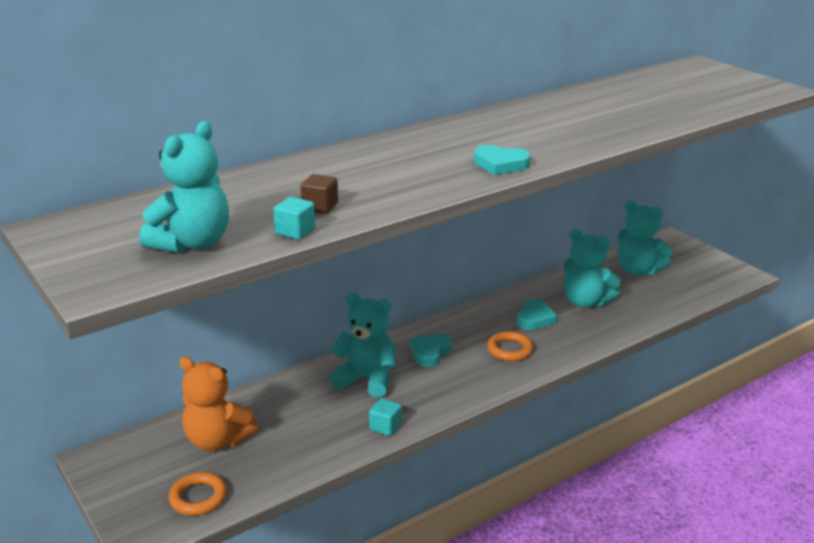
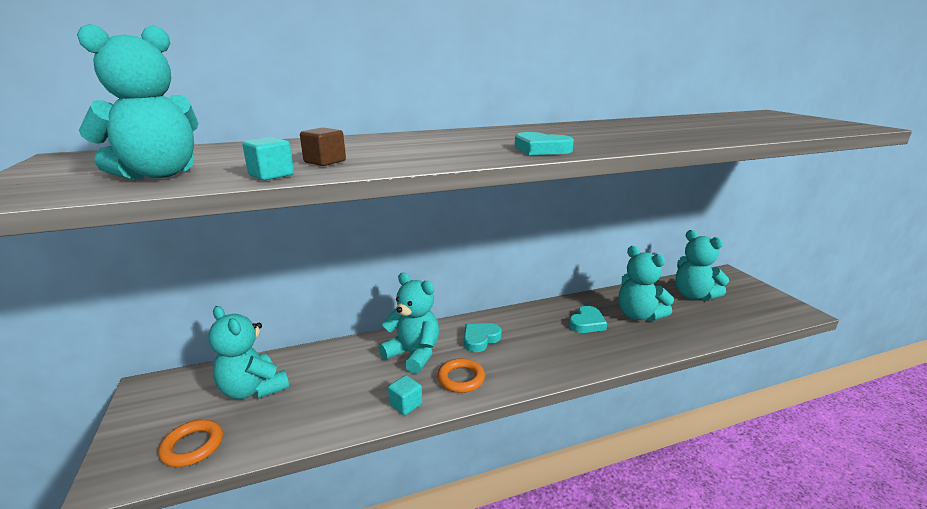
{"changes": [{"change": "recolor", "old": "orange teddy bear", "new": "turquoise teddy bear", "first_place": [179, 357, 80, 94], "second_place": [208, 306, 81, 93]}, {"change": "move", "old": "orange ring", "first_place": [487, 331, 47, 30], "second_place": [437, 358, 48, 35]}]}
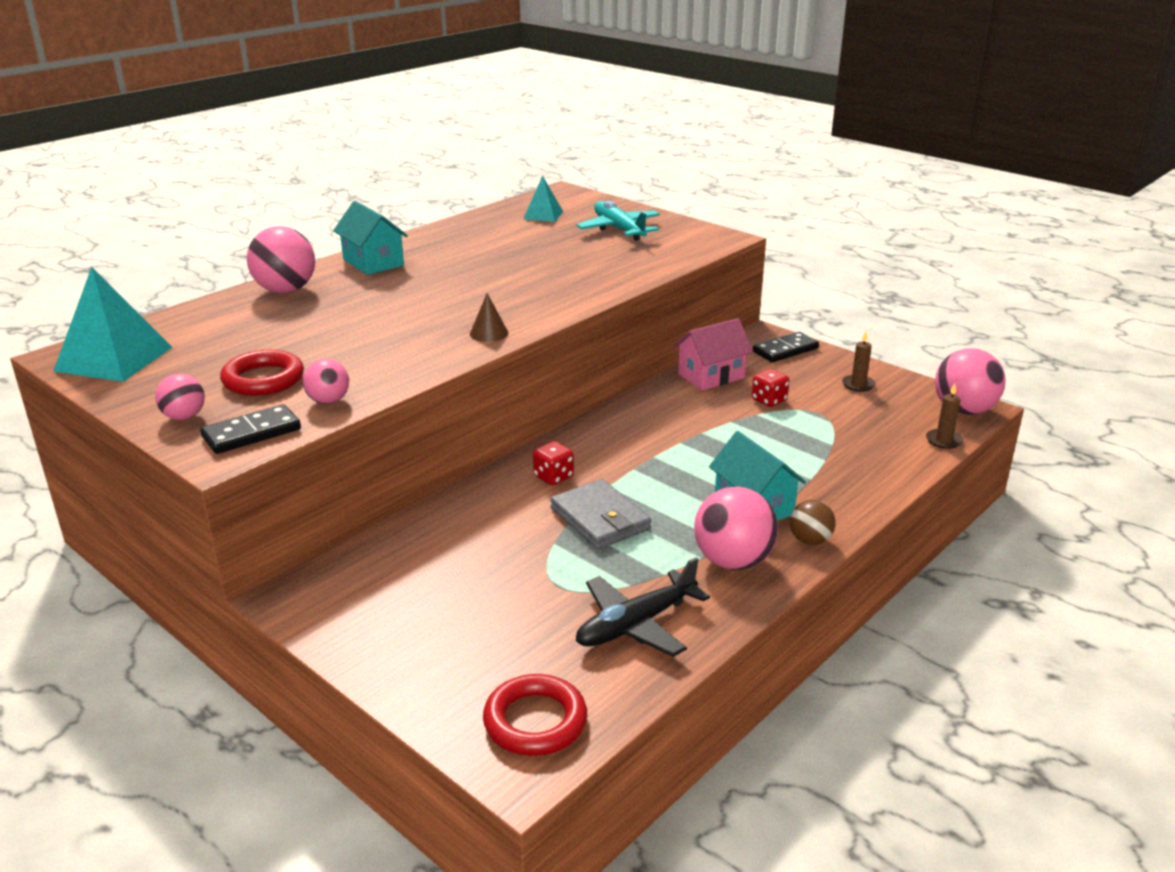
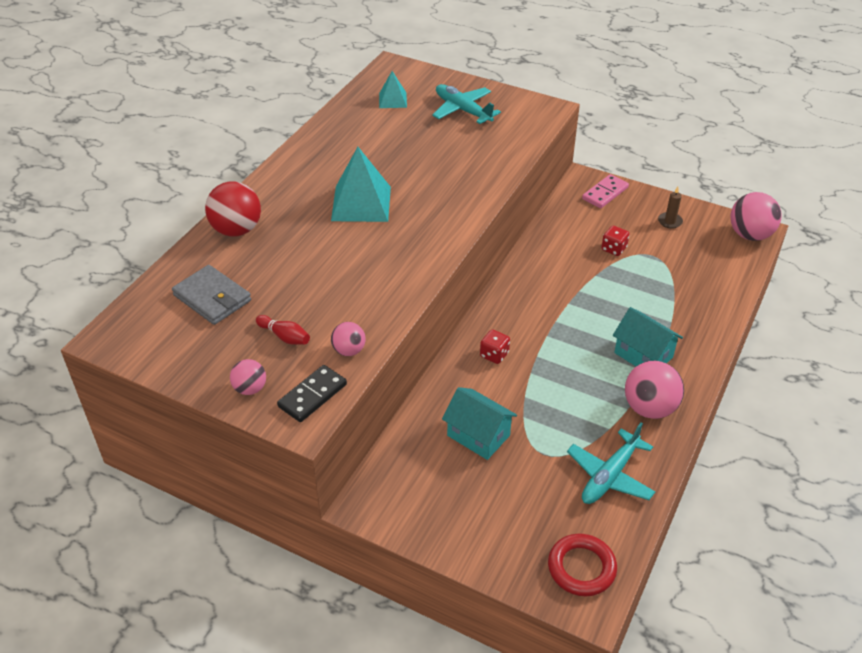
{"changes": [{"change": "move", "old": "turquoise pyramid", "first_place": [53, 267, 119, 115], "second_place": [331, 147, 60, 75]}, {"change": "replace", "old": "red ring", "new": "red bowling pin", "first_place": [220, 350, 84, 46], "second_place": [256, 315, 54, 30]}, {"change": "recolor", "old": "pink ball", "new": "red ball", "first_place": [247, 226, 68, 67], "second_place": [205, 181, 56, 56]}, {"change": "move", "old": "turquoise house", "first_place": [333, 201, 75, 74], "second_place": [442, 387, 75, 73]}, {"change": "delete", "old": "brown cone", "first_place": [470, 293, 38, 49]}, {"change": "move", "old": "grey wallet", "first_place": [550, 479, 101, 71], "second_place": [172, 265, 79, 60]}, {"change": "recolor", "old": "black plane", "new": "turquoise plane", "first_place": [576, 557, 134, 100], "second_place": [567, 423, 88, 81]}, {"change": "delete", "old": "pink house", "first_place": [674, 318, 79, 73]}, {"change": "recolor", "old": "black domino", "new": "pink domino", "first_place": [753, 332, 66, 30], "second_place": [582, 174, 47, 34]}, {"change": "delete", "old": "brown ball", "first_place": [790, 500, 45, 45]}, {"change": "delete", "old": "brown candle", "first_place": [926, 384, 37, 65]}]}
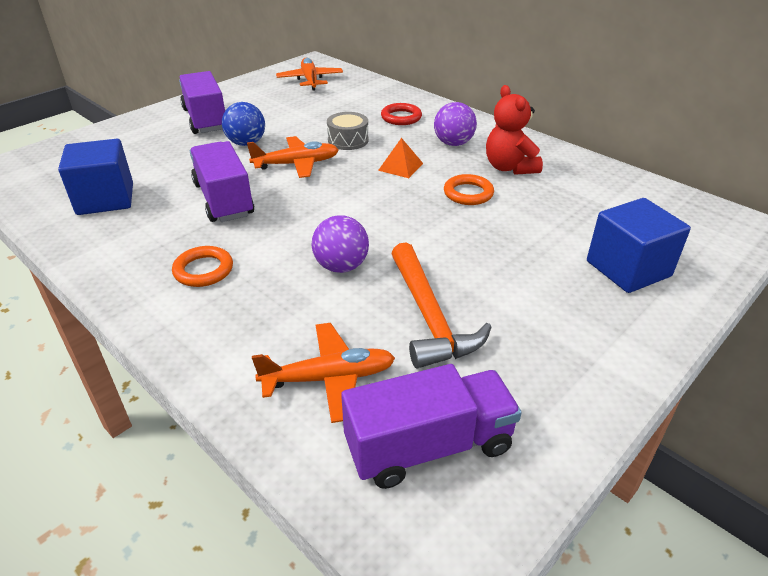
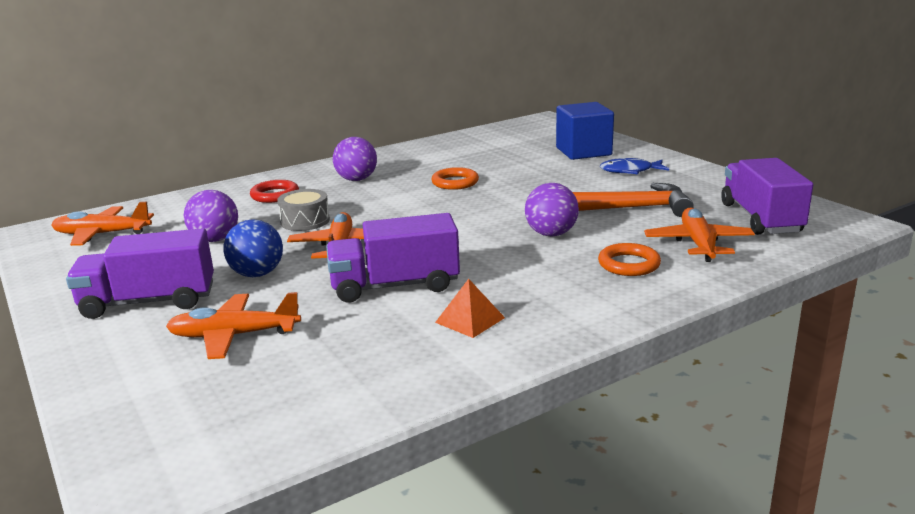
{"changes": [{"change": "delete", "old": "blue cube", "first_place": [58, 139, 75, 76]}, {"change": "move", "old": "orange ring", "first_place": [172, 246, 61, 41], "second_place": [598, 243, 63, 33]}, {"change": "move", "old": "orange pyramid", "first_place": [378, 138, 45, 40], "second_place": [435, 279, 70, 59]}, {"change": "delete", "old": "red teddy bear", "first_place": [486, 85, 57, 90]}, {"change": "insert", "new": "orange plane", "second_place": [166, 292, 135, 67]}, {"change": "insert", "new": "purple ball", "second_place": [184, 190, 54, 52]}, {"change": "insert", "new": "blue fish", "second_place": [600, 158, 69, 16]}]}
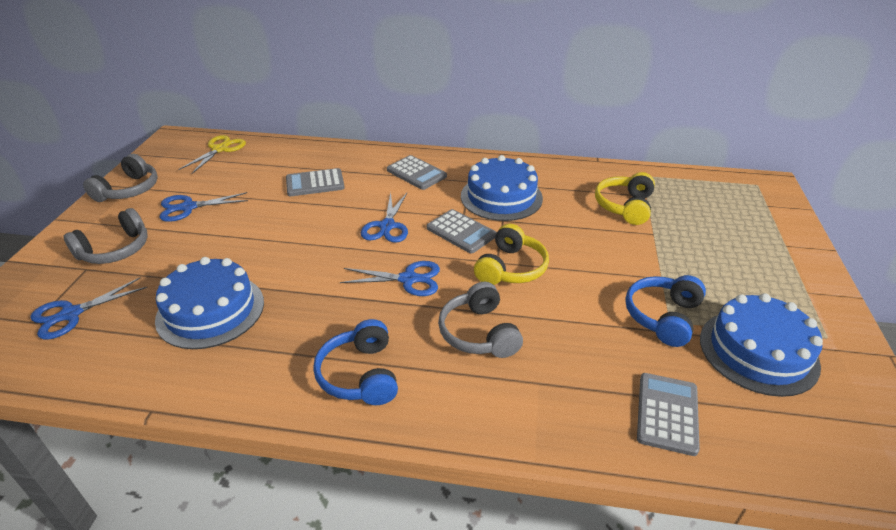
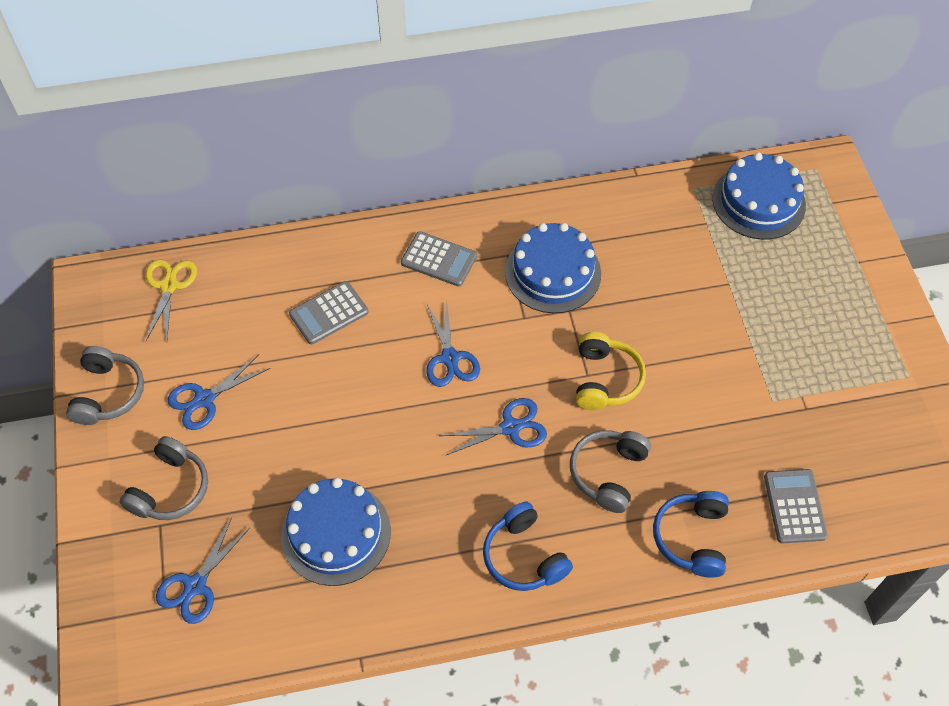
{"changes": [{"change": "delete", "old": "grey calculator", "first_place": [427, 209, 70, 45]}, {"change": "rotate", "old": "grey headphones", "first_place": [438, 282, 85, 76], "second_place": [570, 430, 81, 83], "degrees": 60}, {"change": "delete", "old": "yellow headphones", "first_place": [595, 172, 60, 53]}, {"change": "move", "old": "blue headphones", "first_place": [625, 275, 81, 72], "second_place": [653, 491, 76, 87]}, {"change": "move", "old": "blue cake", "first_place": [700, 293, 123, 104], "second_place": [712, 152, 94, 88]}]}
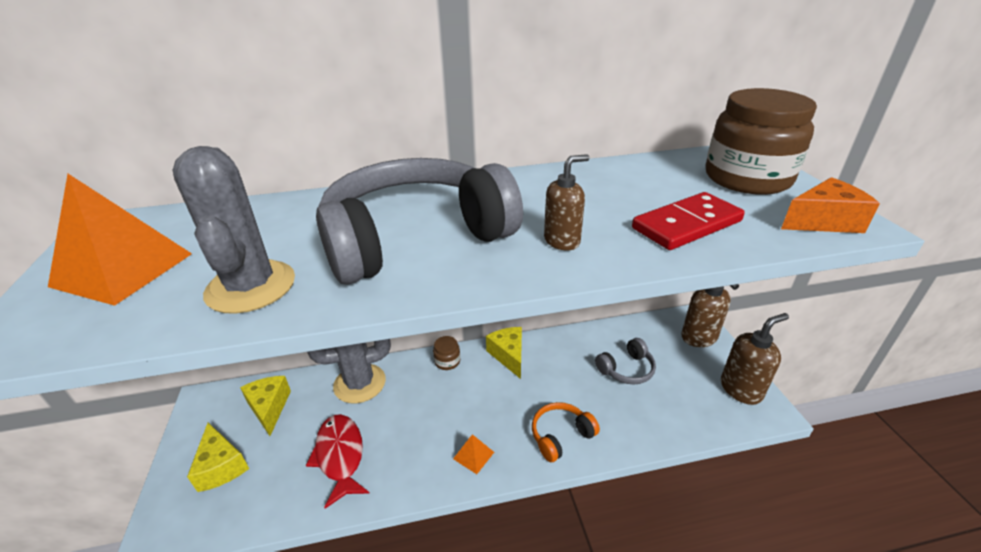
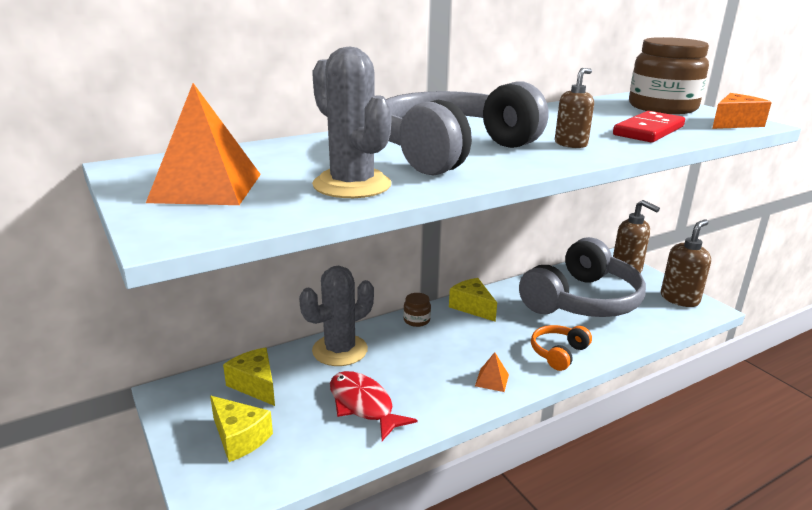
{"changes": [{"change": "resize", "old": "grey headphones", "first_place": [595, 338, 61, 47], "second_place": [519, 237, 127, 80], "factor": 2.26}]}
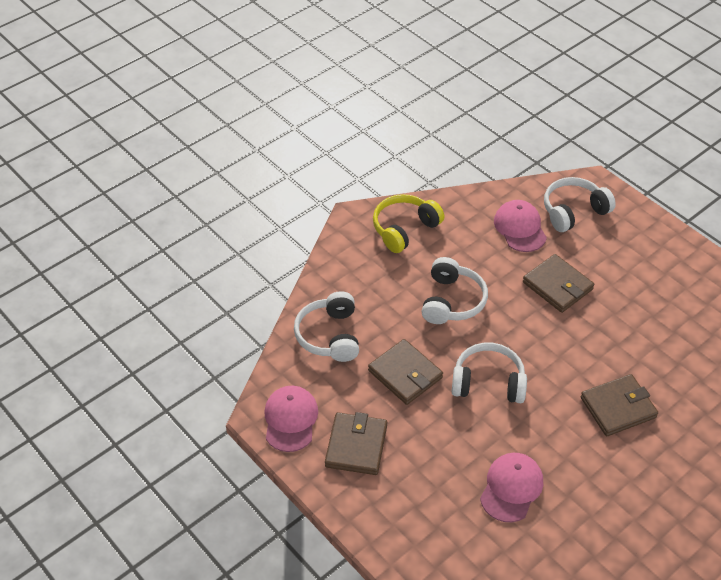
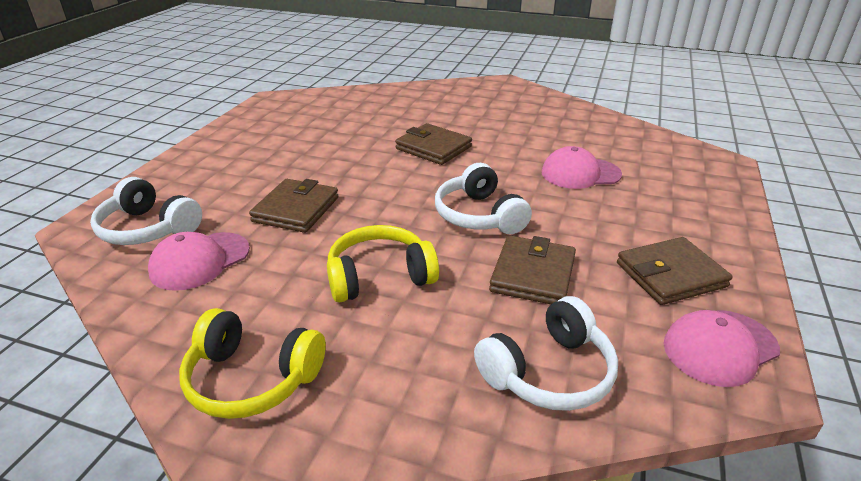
{"changes": [{"change": "recolor", "old": "white headphones", "new": "yellow headphones", "first_place": [421, 257, 67, 67], "second_place": [327, 225, 112, 77]}]}
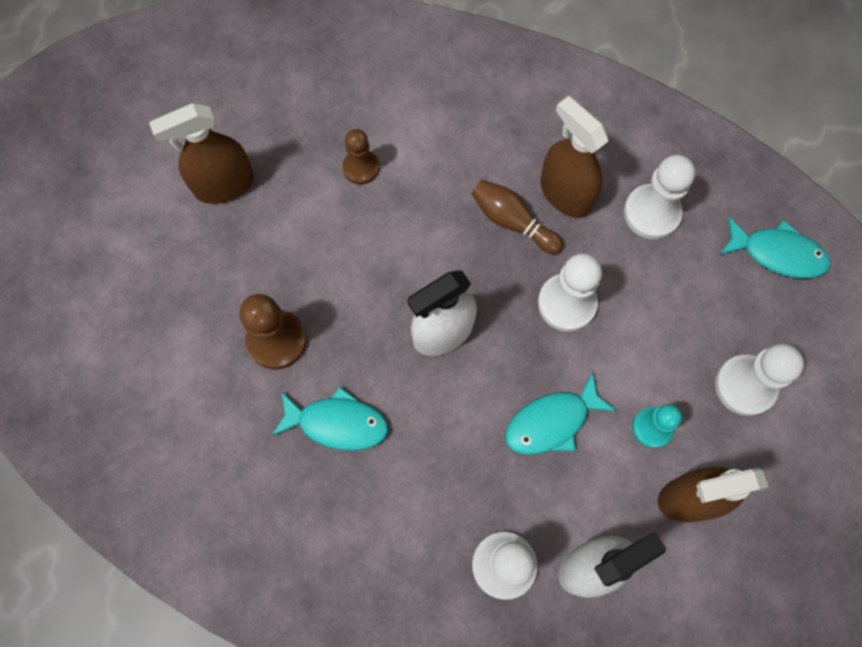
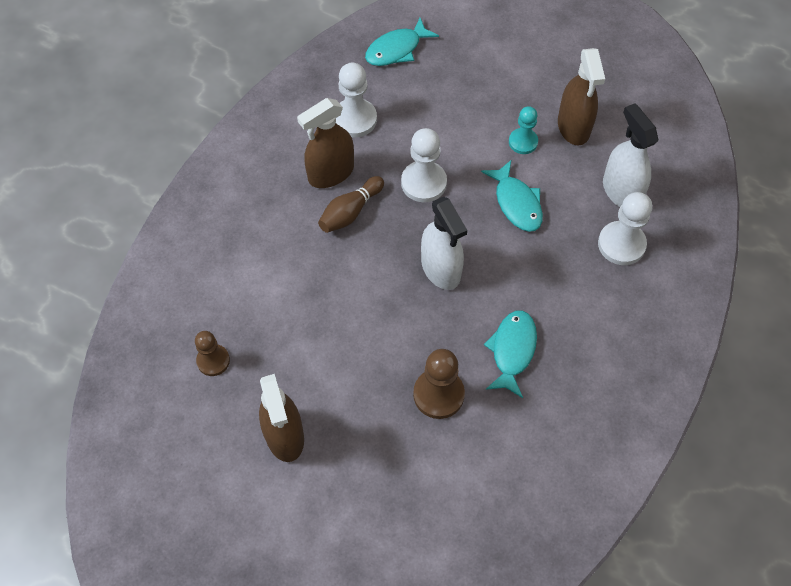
{"changes": [{"change": "move", "old": "brown pawn", "first_place": [342, 129, 37, 56], "second_place": [195, 331, 35, 45]}, {"change": "delete", "old": "white pawn", "first_place": [715, 344, 89, 72]}, {"change": "rotate", "old": "turquoise fish", "first_place": [719, 217, 112, 61], "second_place": [365, 18, 74, 48], "degrees": -150}]}
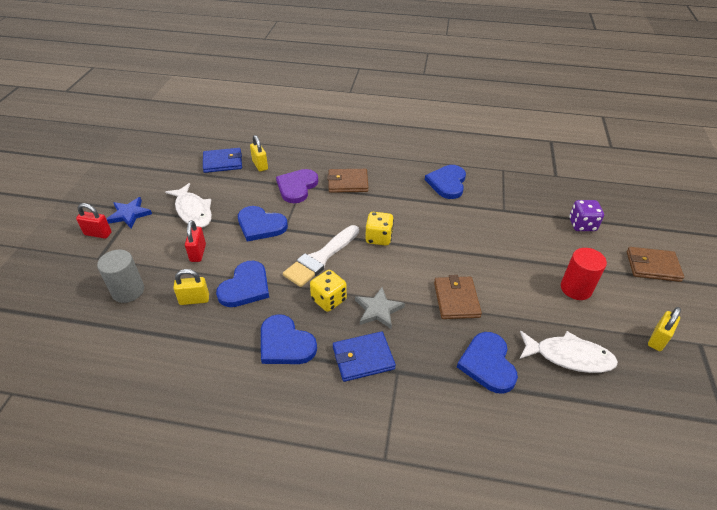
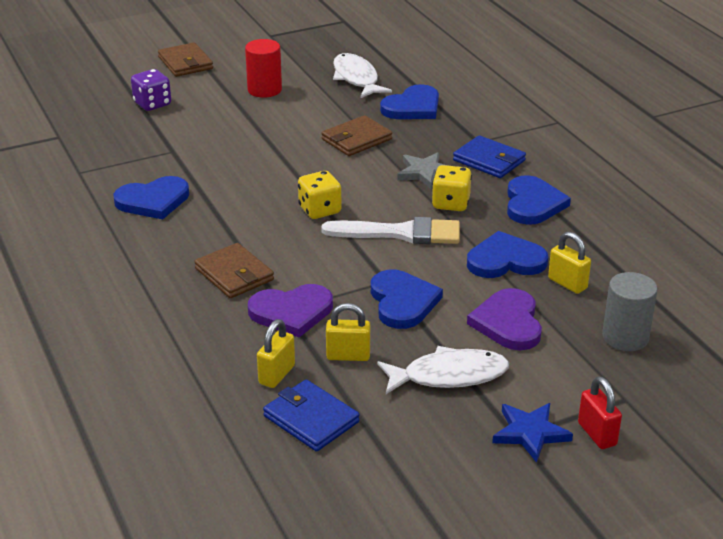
{"changes": [{"change": "rotate", "old": "white fish", "first_place": [165, 183, 47, 45], "second_place": [377, 346, 132, 48], "degrees": 60}, {"change": "replace", "old": "red padlock", "new": "purple heart", "first_place": [185, 220, 21, 42], "second_place": [467, 288, 75, 63]}, {"change": "move", "old": "yellow padlock", "first_place": [648, 307, 33, 44], "second_place": [326, 303, 44, 58]}]}
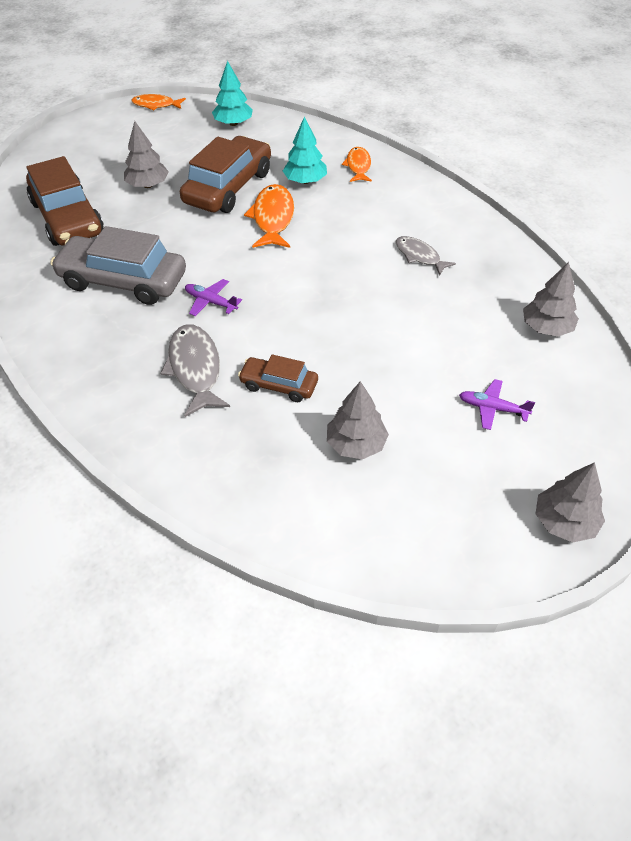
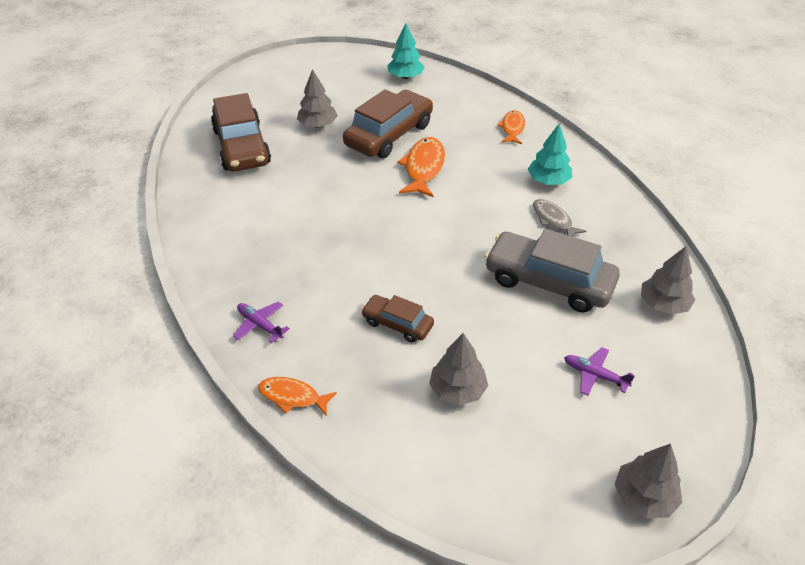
{"changes": [{"change": "move", "old": "grey car", "first_place": [50, 226, 136, 79], "second_place": [484, 229, 136, 84]}, {"change": "move", "old": "orange fish", "first_place": [132, 94, 54, 17], "second_place": [258, 377, 79, 39]}, {"change": "delete", "old": "grey fish", "first_place": [160, 324, 70, 93]}, {"change": "move", "old": "purple plane", "first_place": [185, 279, 57, 37], "second_place": [233, 302, 57, 41]}, {"change": "move", "old": "turquoise tree", "first_place": [283, 117, 44, 67], "second_place": [528, 124, 44, 61]}]}
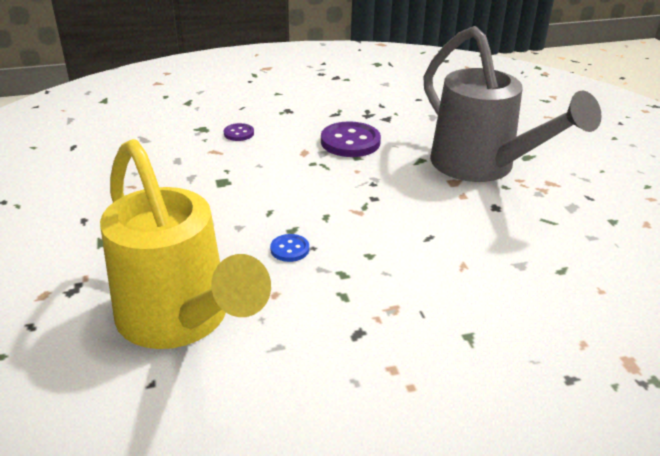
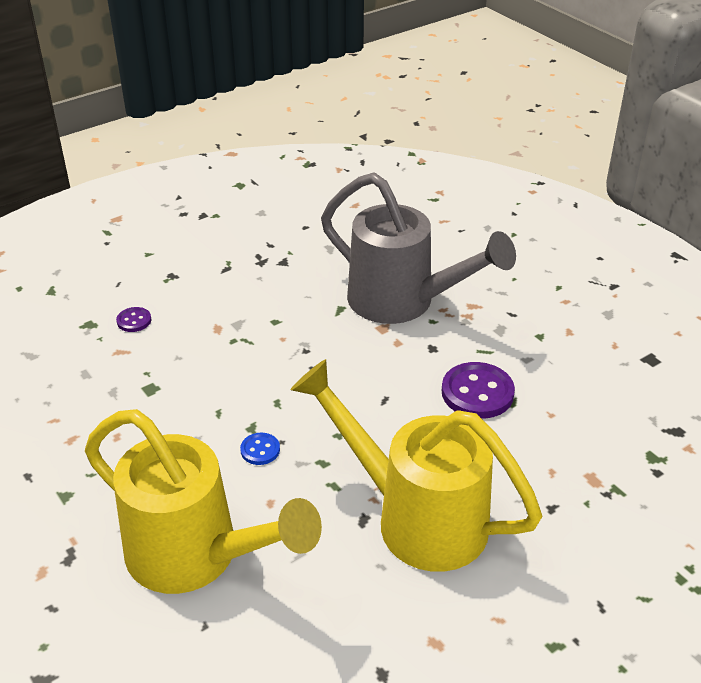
{"changes": [{"change": "move", "old": "purple button", "first_place": [321, 121, 60, 36], "second_place": [442, 362, 73, 57]}, {"change": "insert", "new": "yellow watering can", "second_place": [291, 359, 252, 213]}]}
